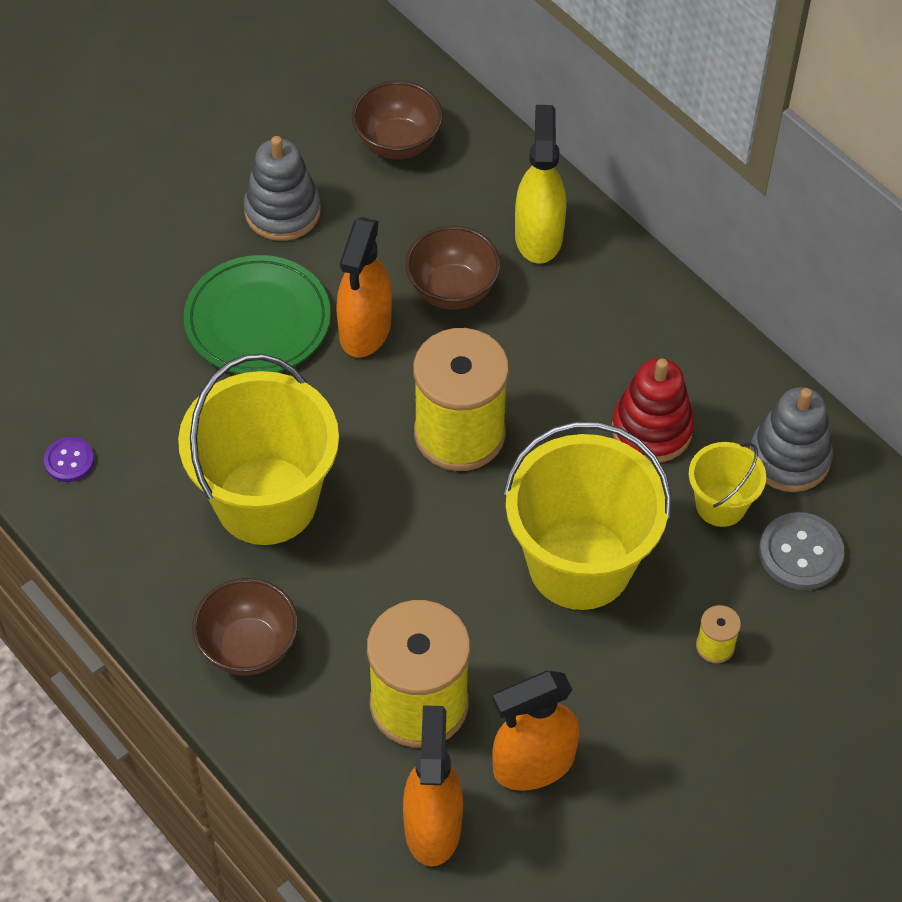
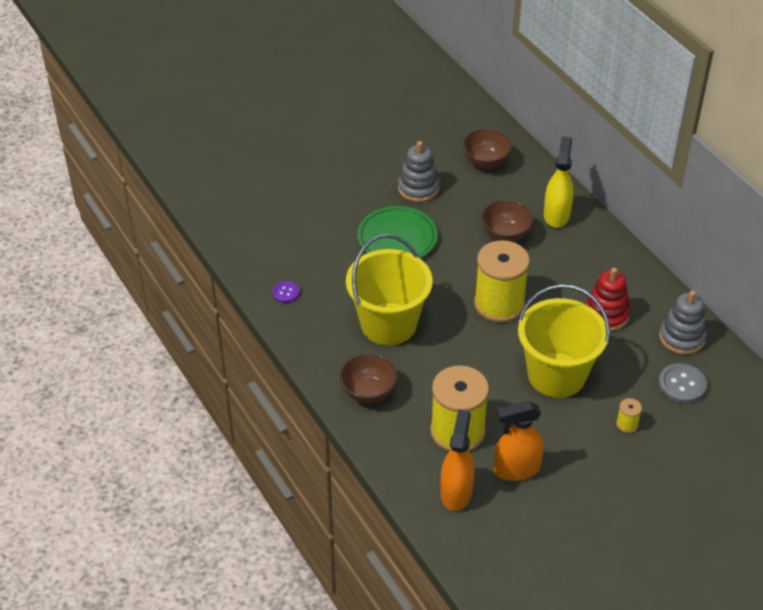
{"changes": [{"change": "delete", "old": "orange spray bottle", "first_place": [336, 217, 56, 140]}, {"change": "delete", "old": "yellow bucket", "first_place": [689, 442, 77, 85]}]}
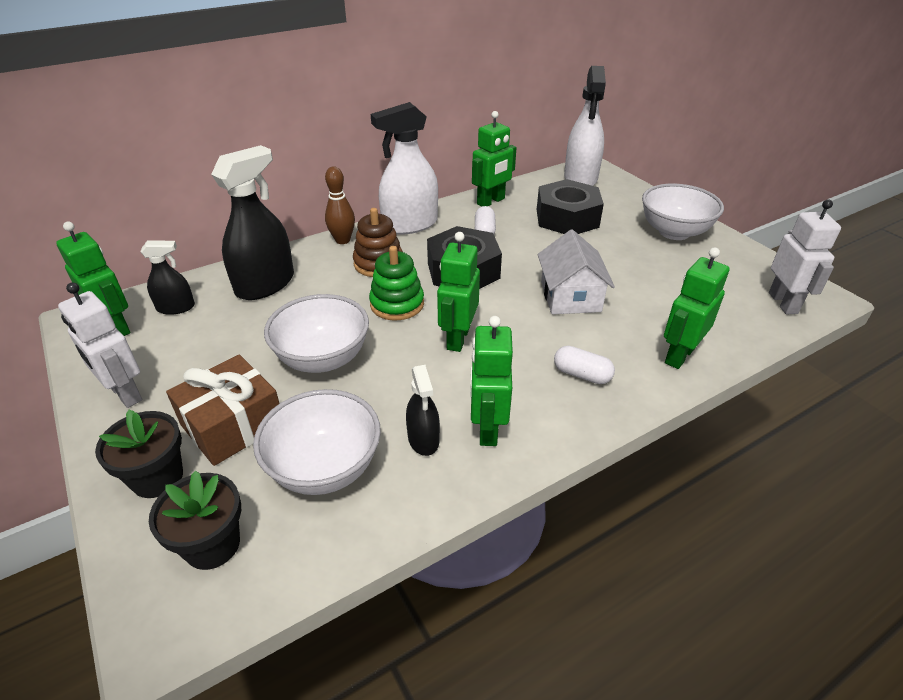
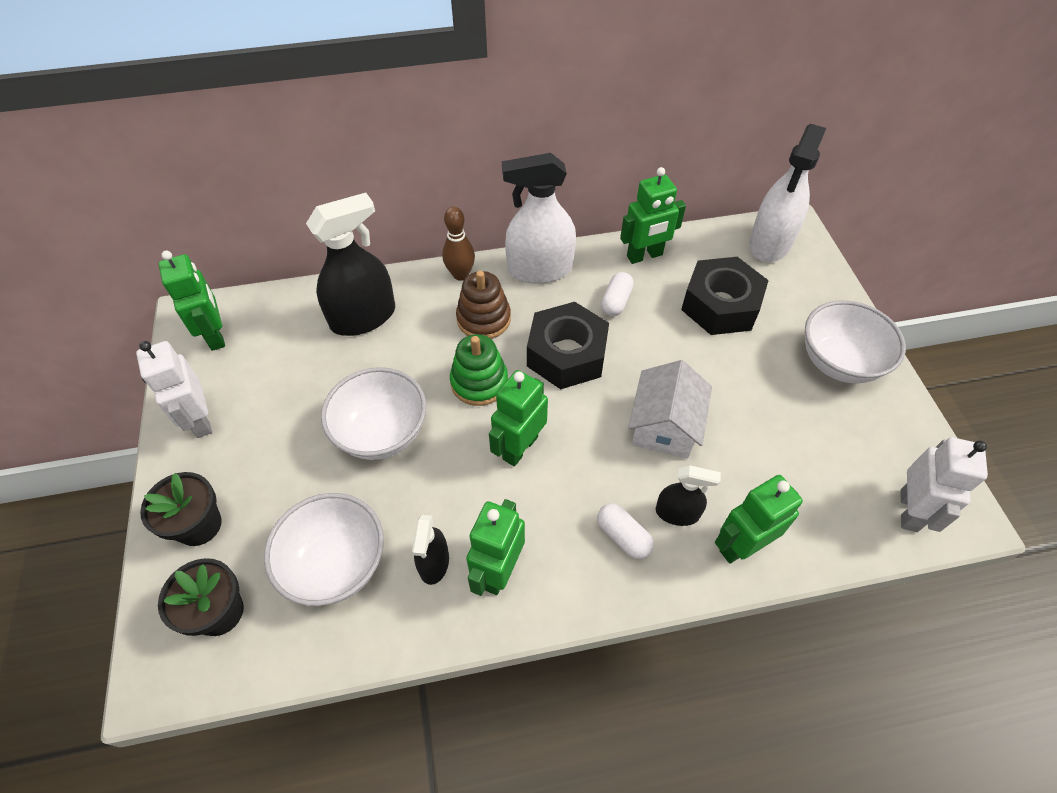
{"changes": [{"change": "move", "old": "black spray bottle", "first_place": [140, 240, 55, 75], "second_place": [656, 465, 65, 61]}, {"change": "delete", "old": "brown gift", "first_place": [166, 355, 114, 111]}]}
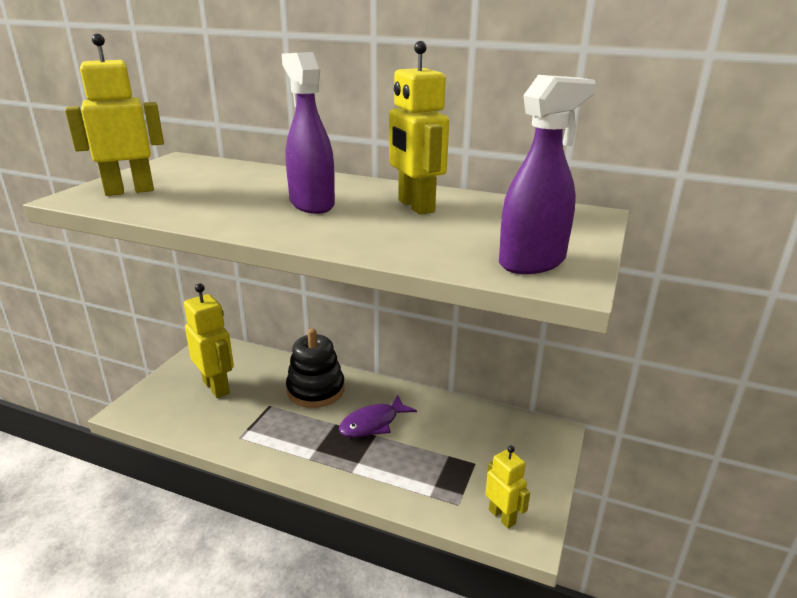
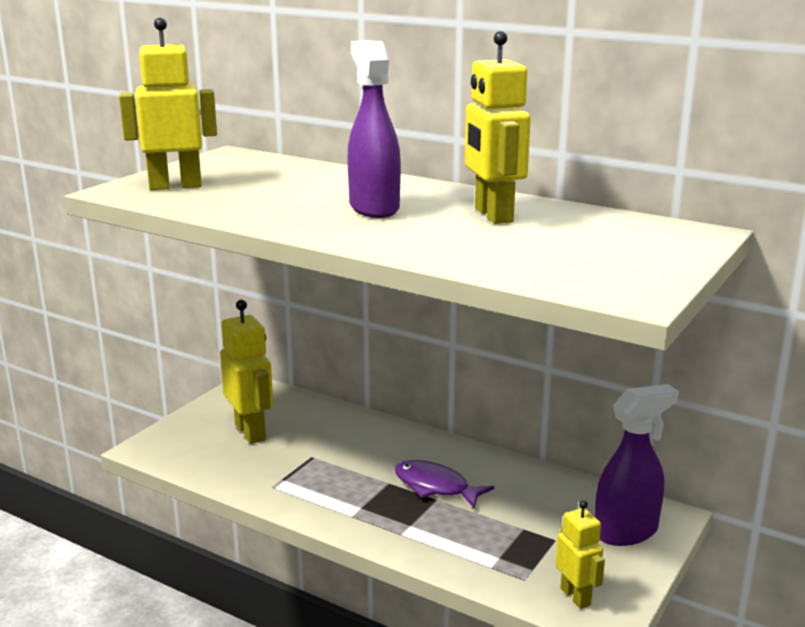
{"changes": [{"change": "delete", "old": "black stacking toy", "first_place": [286, 329, 59, 79]}, {"change": "rotate", "old": "purple fish", "first_place": [339, 395, 78, 43], "second_place": [395, 460, 99, 49], "degrees": 60}, {"change": "move", "old": "purple spray bottle", "first_place": [499, 75, 96, 199], "second_place": [595, 384, 84, 162]}]}
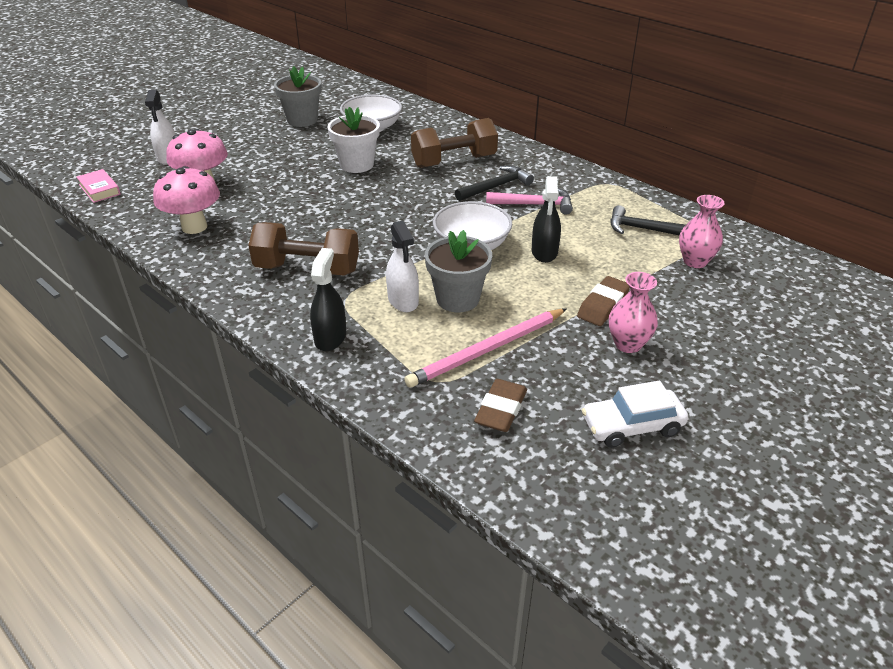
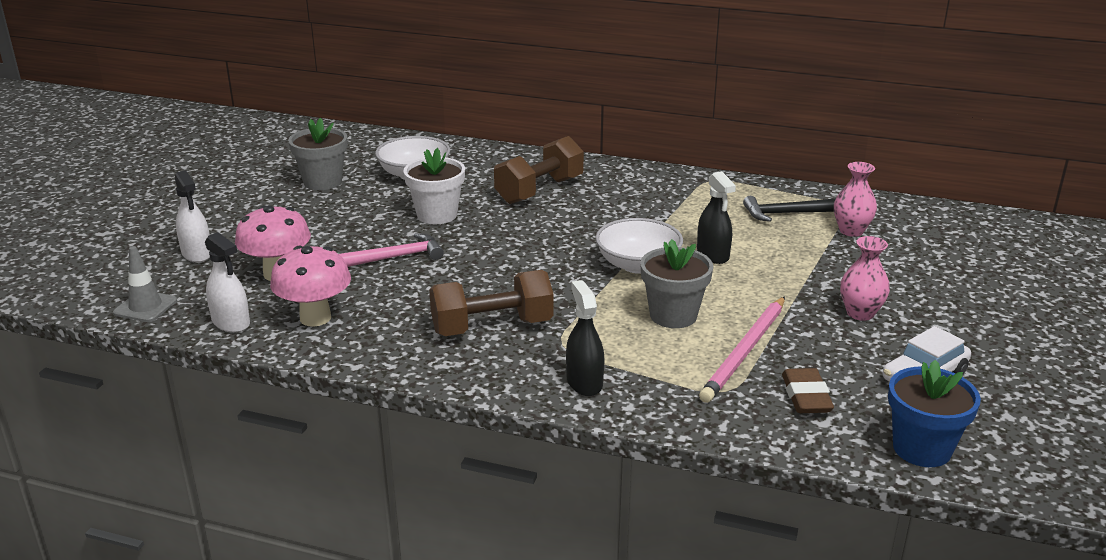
{"changes": [{"change": "replace", "old": "pink book", "new": "grey traffic cone", "first_place": [77, 169, 44, 34], "second_place": [113, 246, 64, 76]}, {"change": "move", "old": "white spray bottle", "first_place": [386, 220, 33, 92], "second_place": [205, 232, 45, 101]}, {"change": "delete", "old": "black hammer", "first_place": [455, 166, 79, 35]}, {"change": "move", "old": "pink hammer", "first_place": [486, 188, 87, 27], "second_place": [339, 233, 105, 34]}, {"change": "delete", "old": "brown eraser", "first_place": [577, 276, 53, 50]}, {"change": "insert", "new": "blue flower pot", "second_place": [888, 360, 93, 107]}]}
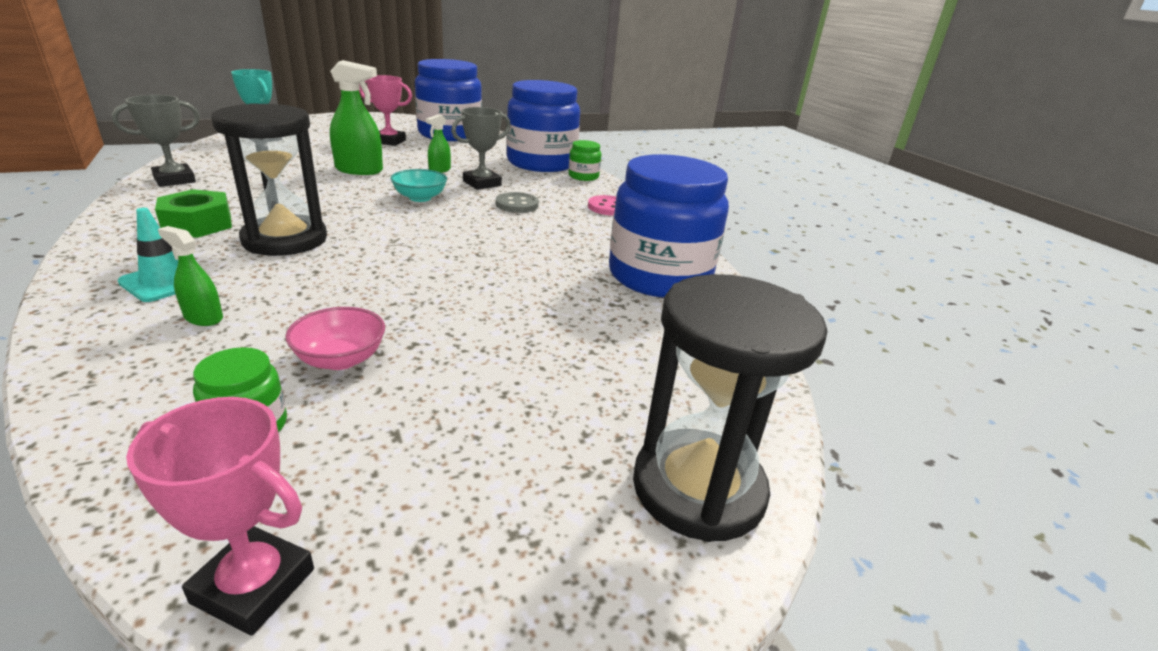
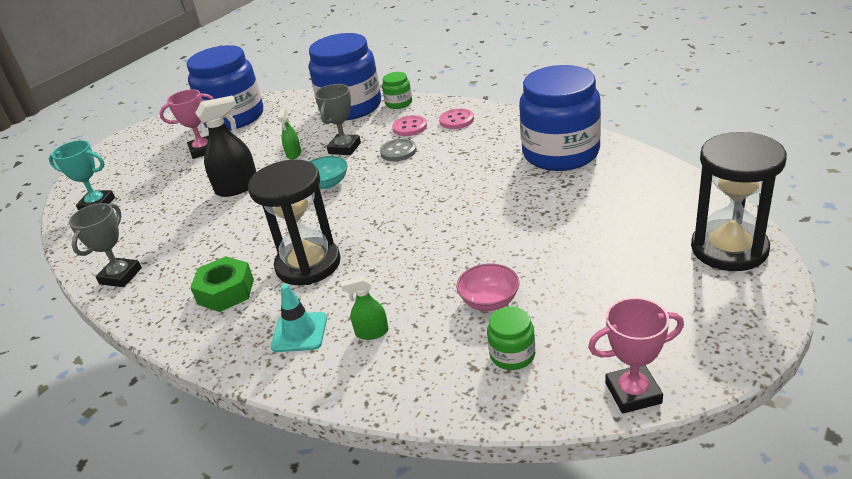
{"changes": [{"change": "recolor", "old": "green spray bottle", "new": "black spray bottle", "first_place": [330, 60, 53, 115], "second_place": [195, 96, 61, 101]}, {"change": "insert", "new": "pink button", "second_place": [392, 115, 35, 21]}]}
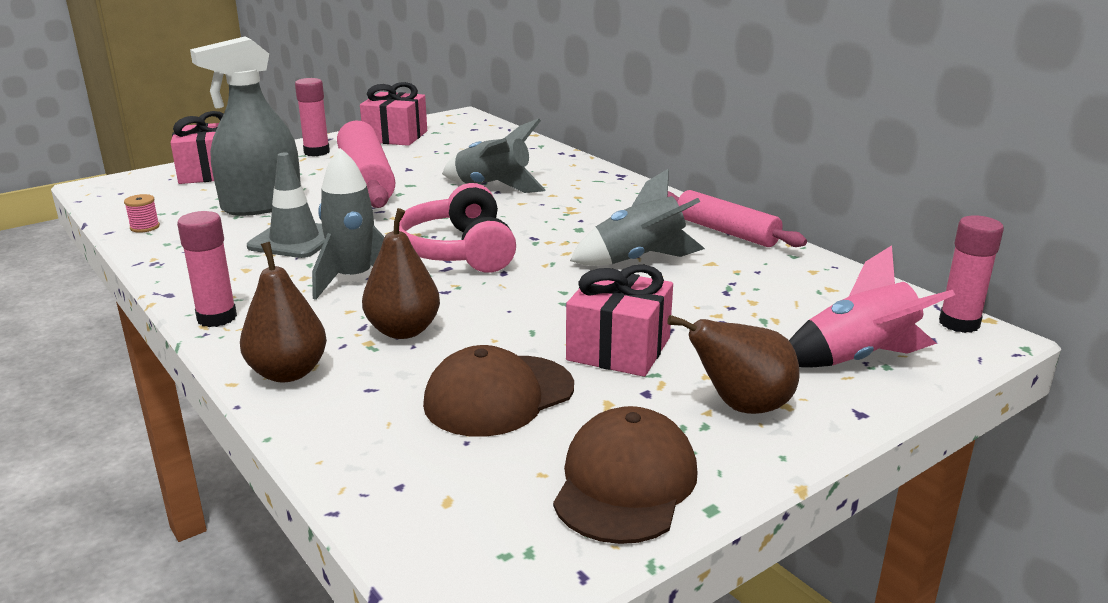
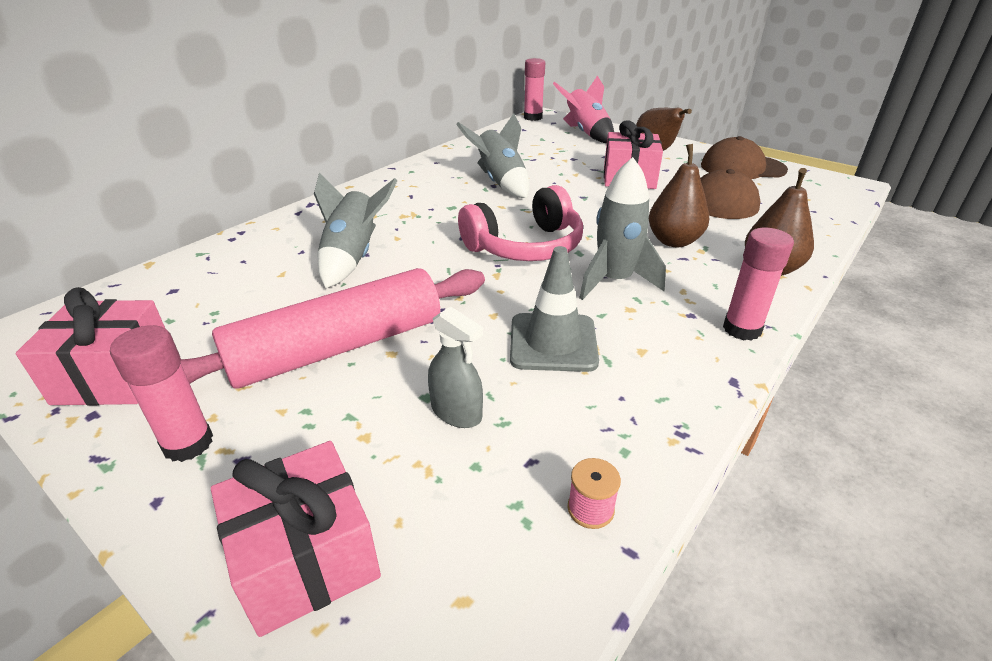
{"changes": [{"change": "resize", "old": "grey spray bottle", "first_place": [190, 36, 111, 180], "second_place": [428, 306, 55, 122], "factor": 0.5}, {"change": "delete", "old": "pink rolling pin", "first_place": [668, 190, 139, 57]}]}
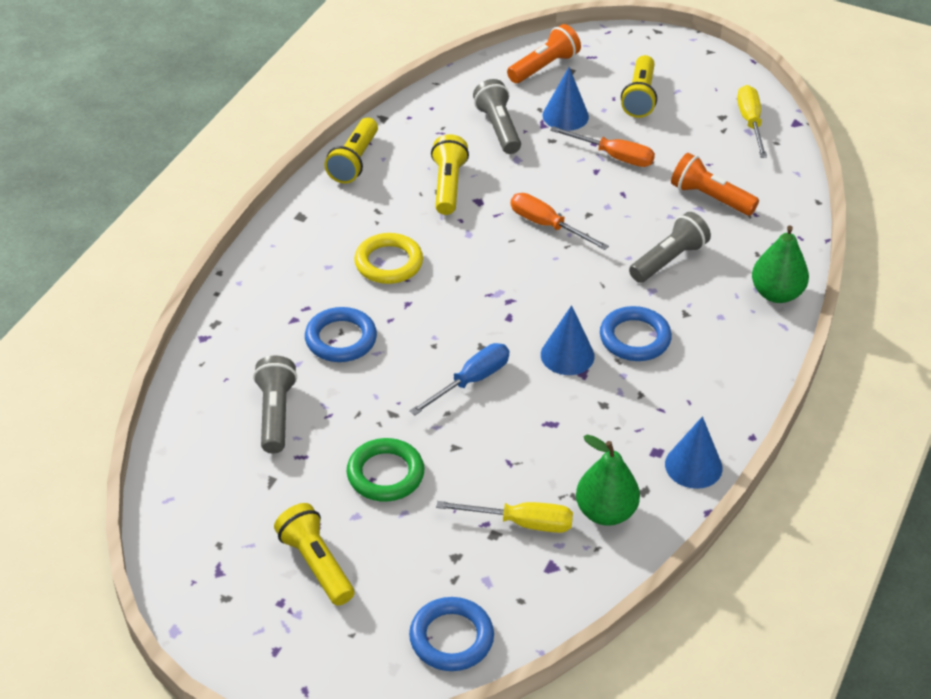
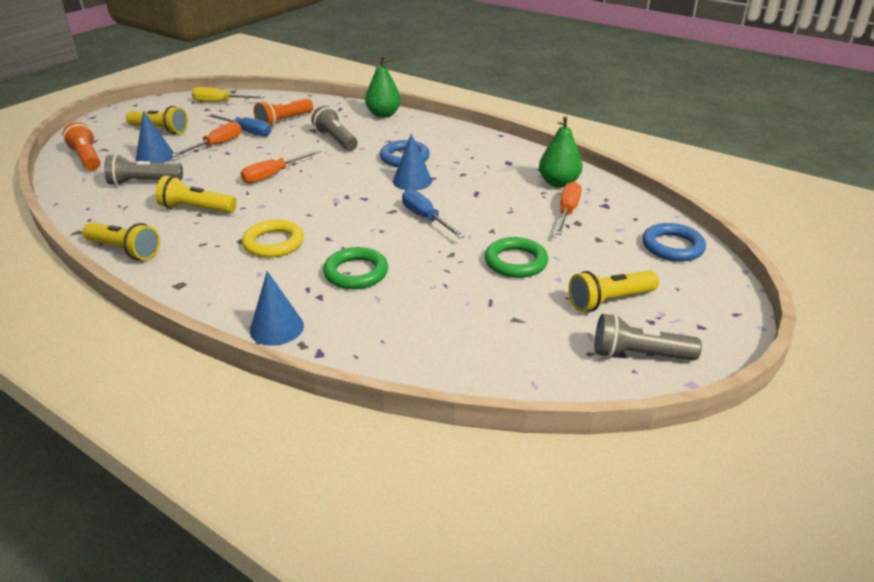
{"changes": [{"change": "move", "old": "grey flashlight", "first_place": [253, 355, 44, 98], "second_place": [594, 314, 108, 47]}, {"change": "recolor", "old": "blue ring", "new": "green ring", "first_place": [305, 307, 72, 55], "second_place": [323, 247, 65, 42]}, {"change": "recolor", "old": "yellow screwdriver", "new": "orange screwdriver", "first_place": [436, 501, 137, 32], "second_place": [555, 182, 27, 53]}, {"change": "move", "old": "blue cone", "first_place": [665, 416, 58, 73], "second_place": [250, 271, 54, 75]}, {"change": "insert", "new": "blue screwdriver", "second_place": [206, 114, 66, 22]}]}
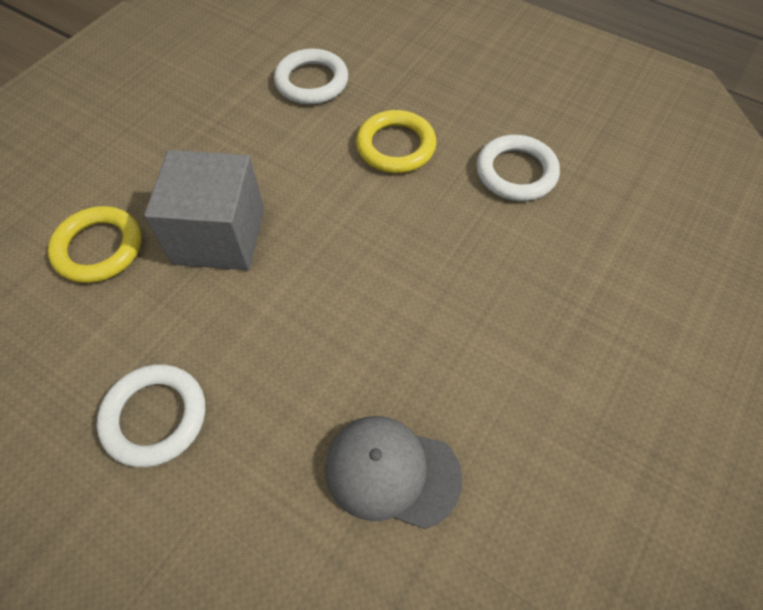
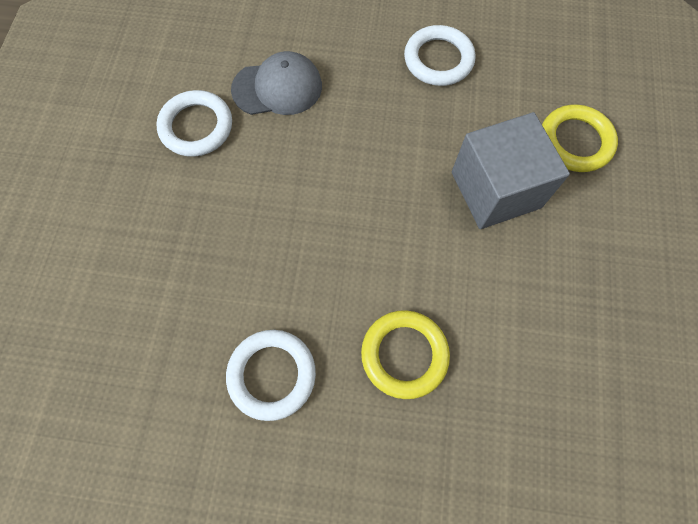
{"changes": [{"change": "move", "old": "white ring", "first_place": [274, 48, 74, 56], "second_place": [156, 90, 76, 67]}]}
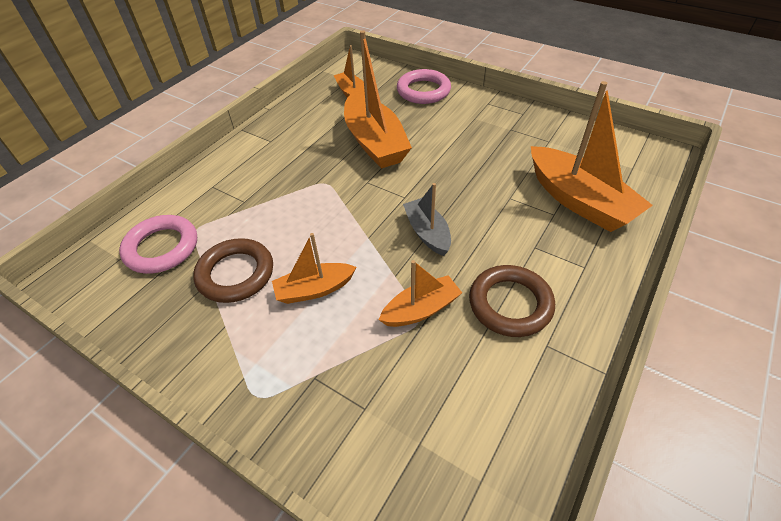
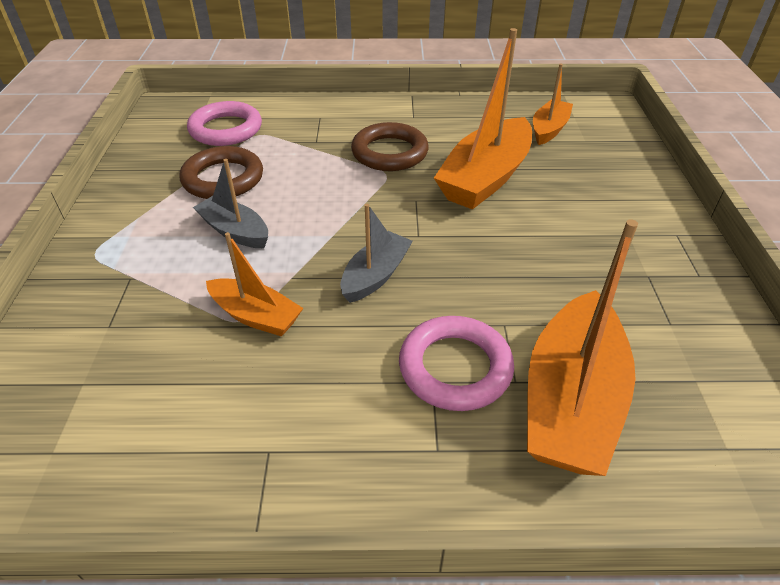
{"changes": [{"change": "recolor", "old": "orange boat", "new": "grey boat", "first_place": [272, 233, 84, 71], "second_place": [193, 159, 75, 89]}, {"change": "move", "old": "pink ring", "first_place": [397, 69, 54, 35], "second_place": [399, 316, 115, 95]}, {"change": "move", "old": "brown ring", "first_place": [469, 265, 86, 72], "second_place": [351, 122, 78, 49]}]}
